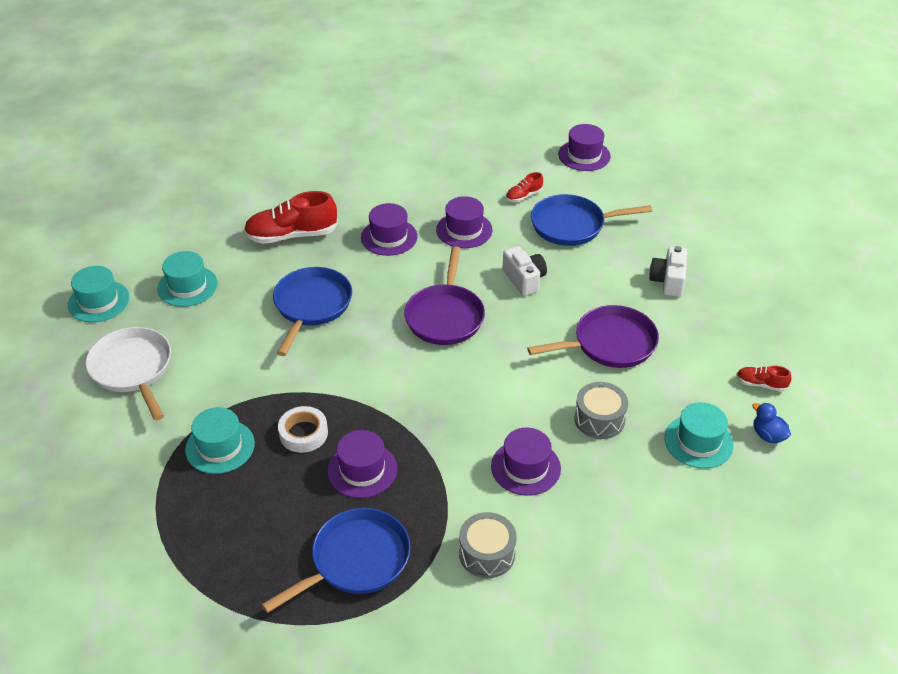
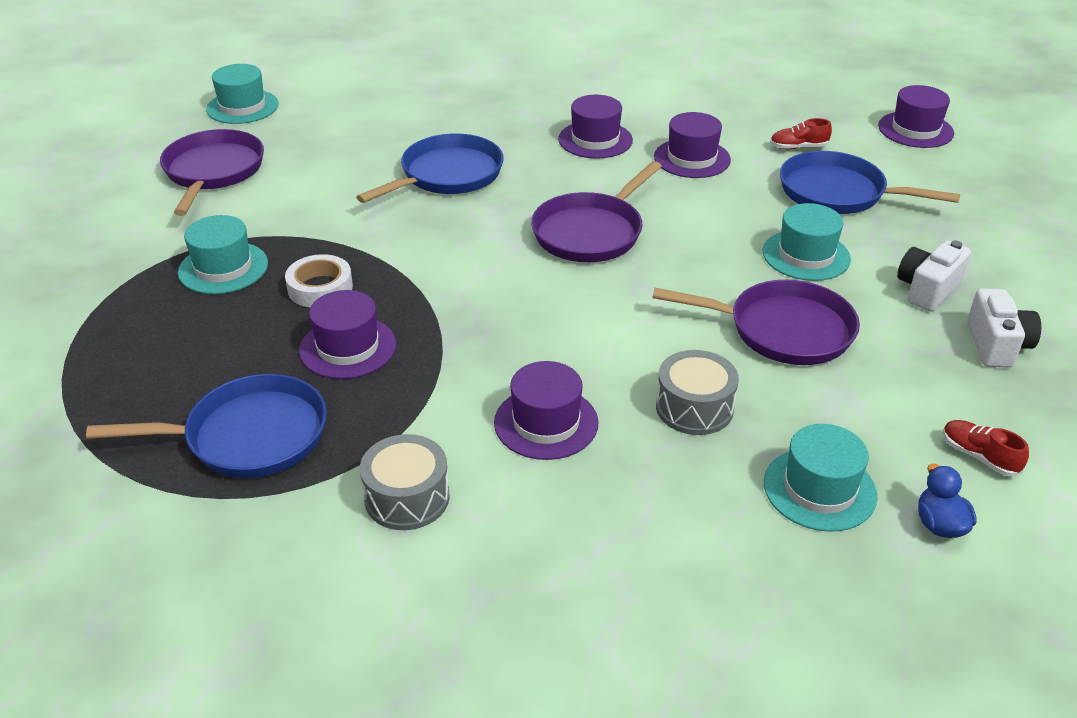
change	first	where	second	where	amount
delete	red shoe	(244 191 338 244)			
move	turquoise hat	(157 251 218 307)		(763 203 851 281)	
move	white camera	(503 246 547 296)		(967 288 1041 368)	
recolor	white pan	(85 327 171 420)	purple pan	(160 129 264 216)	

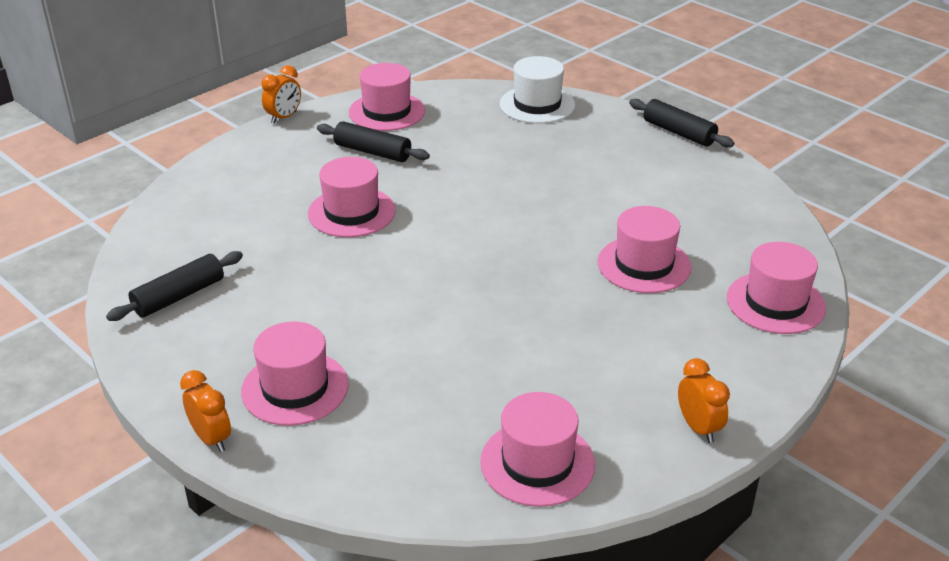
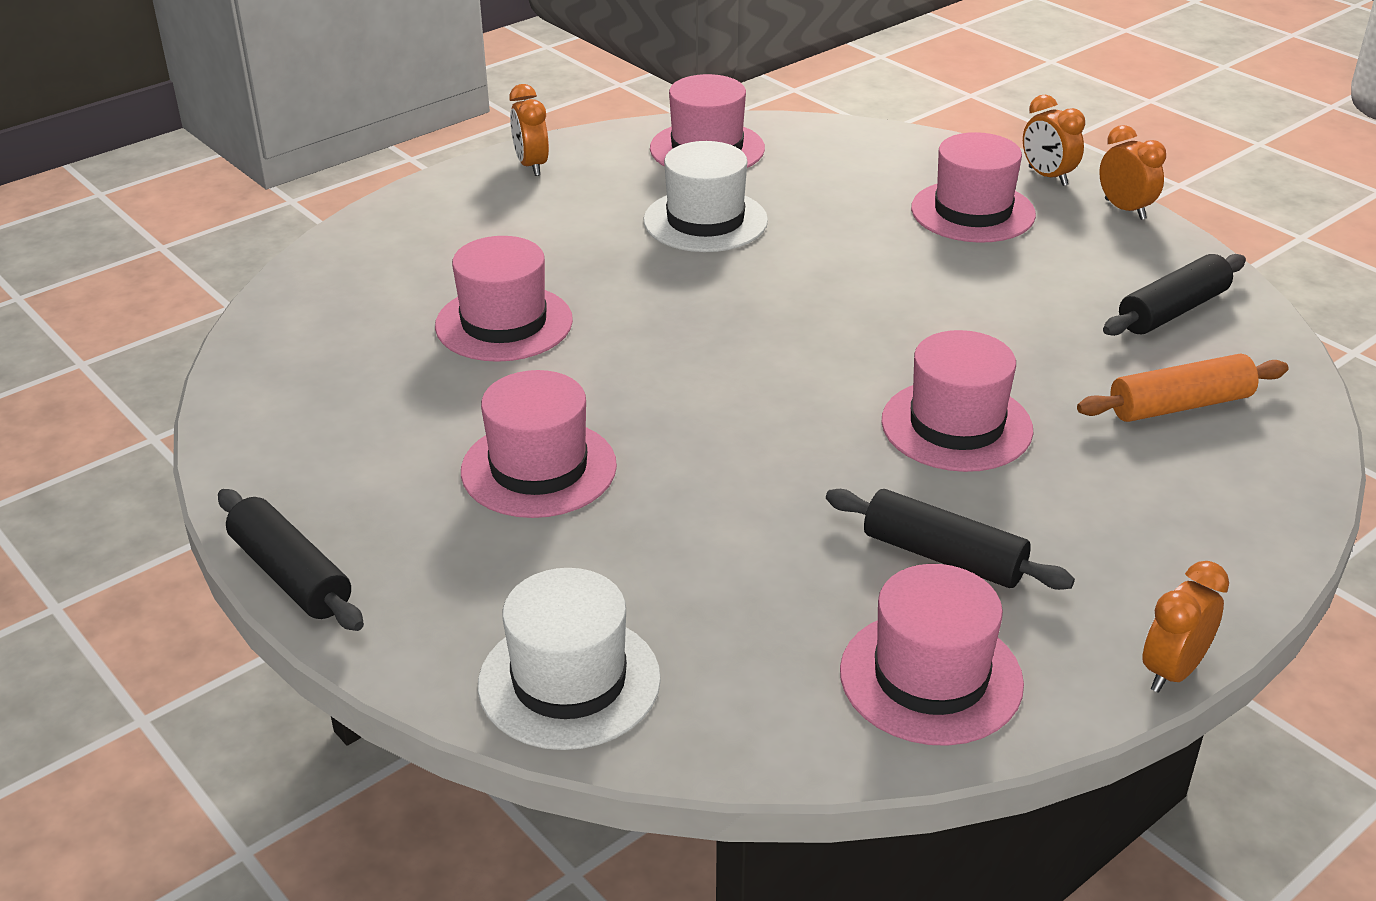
change	first	where	second	where	amount
insert			white hat	(643 141 768 252)	
insert			orange rolling pin	(1077 354 1289 422)	
insert			orange clock	(1099 125 1166 220)	
move	pink hat	(727 242 826 334)		(461 370 617 518)	

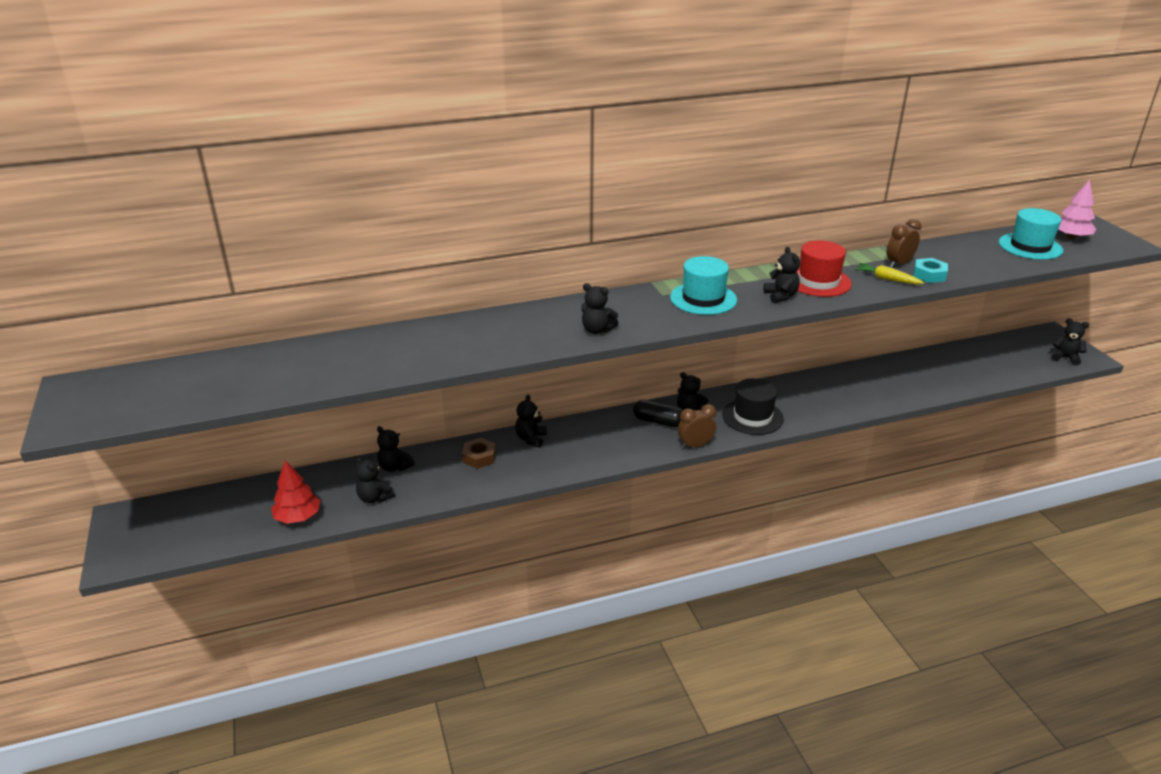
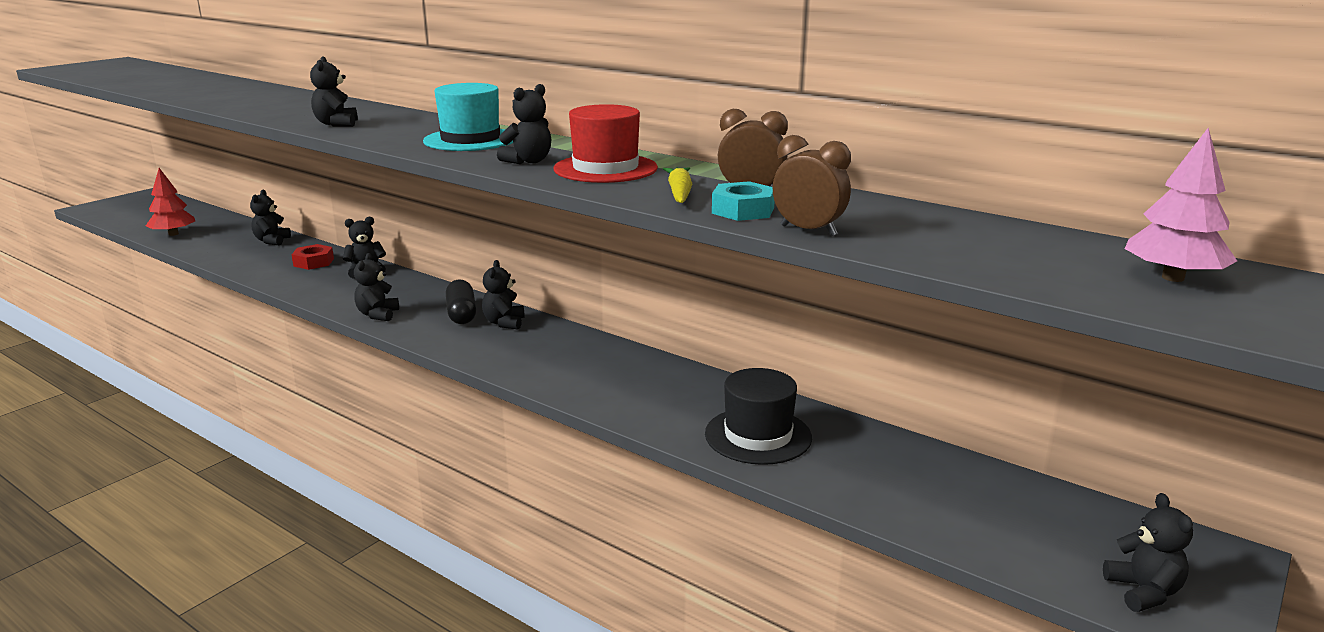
change	first	where	second	where	amount
delete	turquoise hat	(999 208 1063 260)			
move	black teddy bear	(355 456 395 503)		(354 253 399 321)	
move	brown clock	(678 404 716 449)		(773 135 851 236)	
move	black hat	(722 378 784 435)		(705 368 812 465)	
recolor	brown nut	(462 438 496 469)	red nut	(291 244 334 270)	

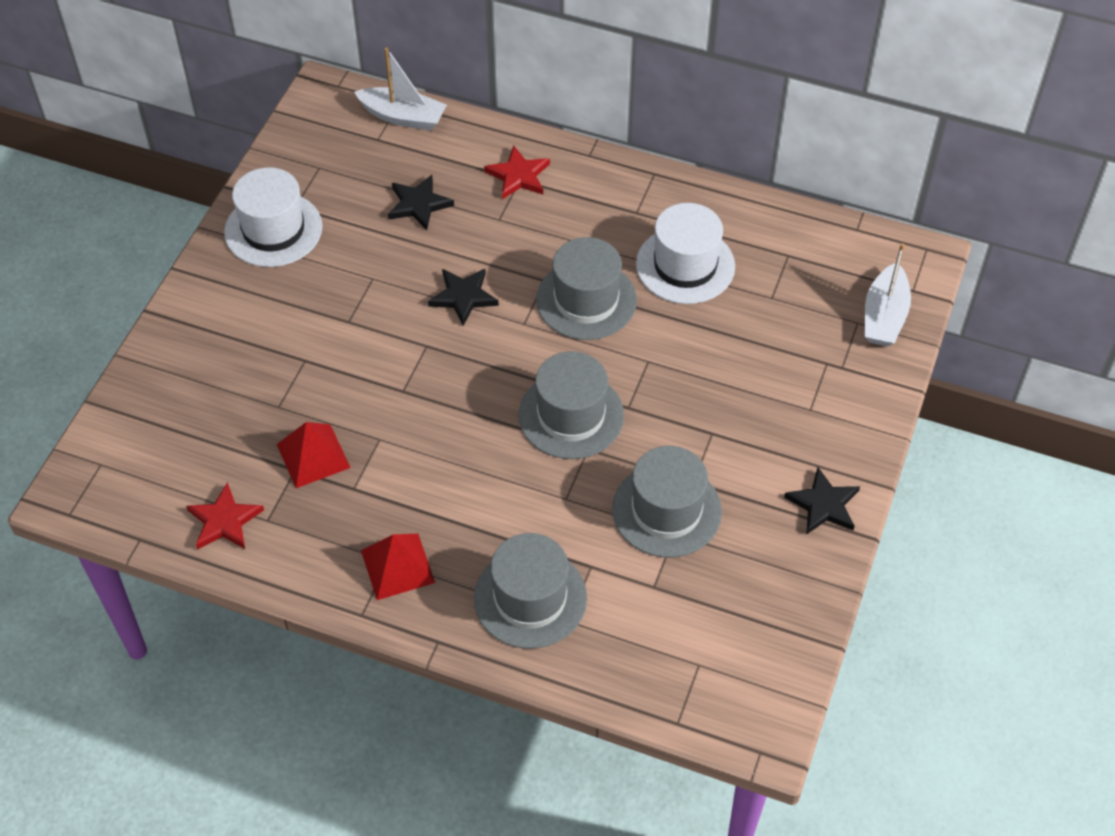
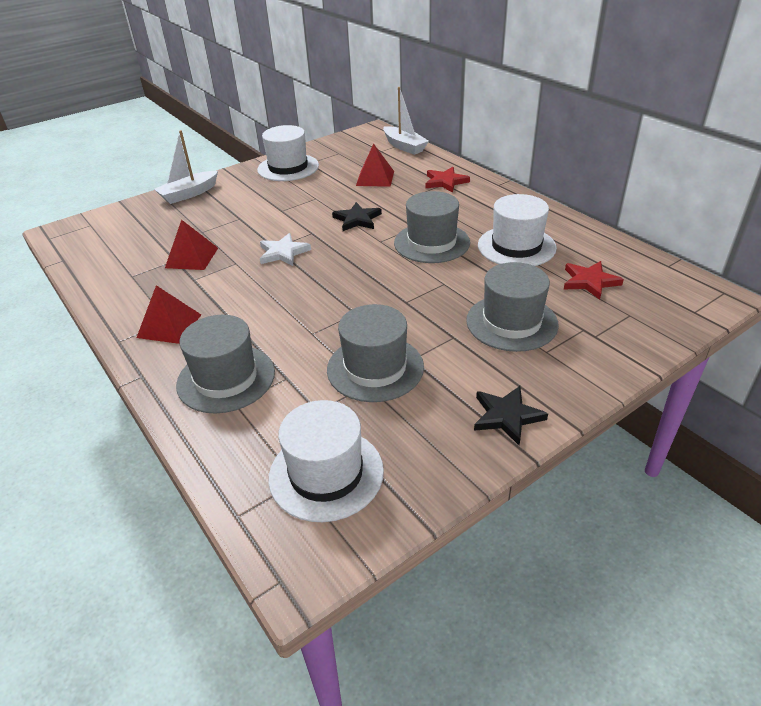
change	first	where	second	where	amount
insert			white star	(260 233 311 266)	
insert			white hat	(269 400 384 522)	
move	red star	(186 482 264 550)		(564 261 624 300)	
move	grey hat	(519 351 624 459)		(466 262 559 352)	
move	white boat	(865 243 911 346)		(154 130 218 204)	
replace	black star	(388 175 454 230)	red pyramid	(356 144 394 187)	

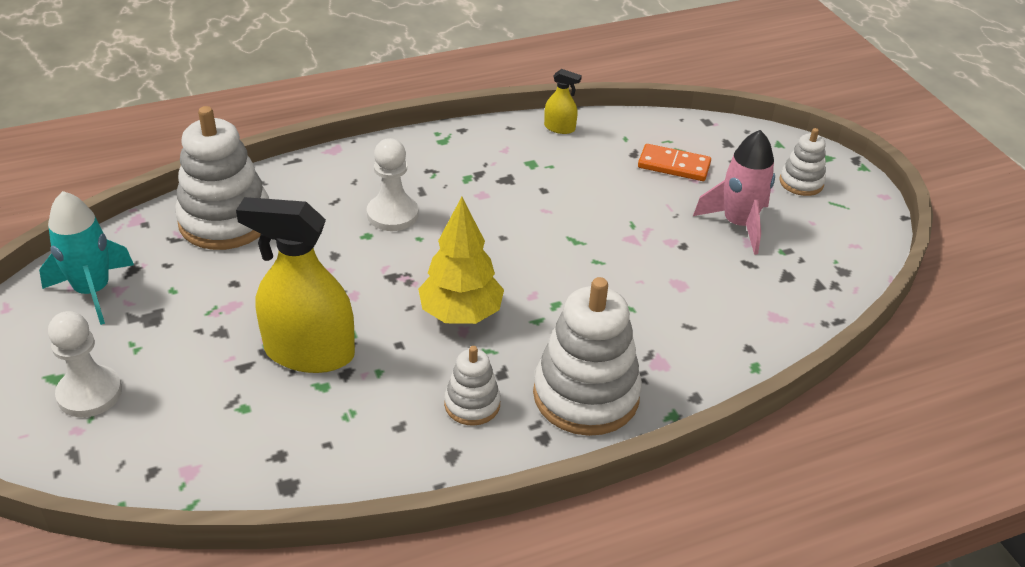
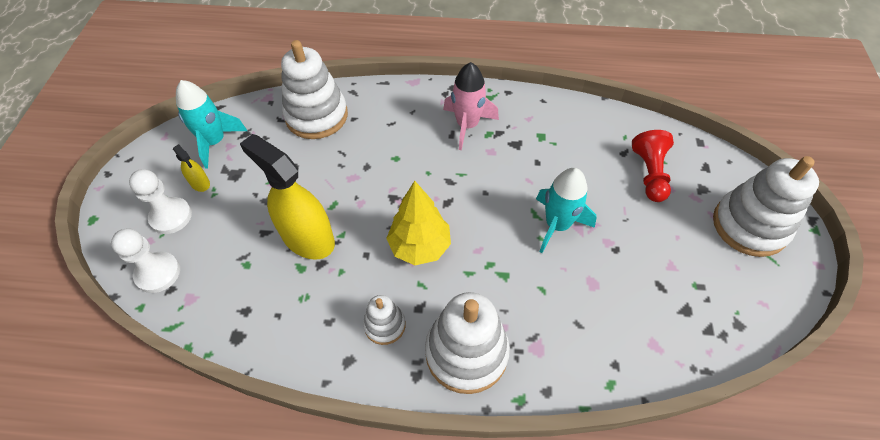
change	first	where	second	where	amount
insert			turquoise rocket	(536 168 597 253)	
move	white pawn	(367 138 419 231)		(111 228 180 293)	
move	yellow spray bottle	(544 69 582 134)		(173 144 210 192)	
move	pink rocket	(693 130 775 255)		(443 62 499 150)	
replace	orange domino	(638 144 711 181)	red pawn	(632 130 674 202)	
resize	white stacking toy	(779 128 826 196)		(713 156 819 257)	x1.92

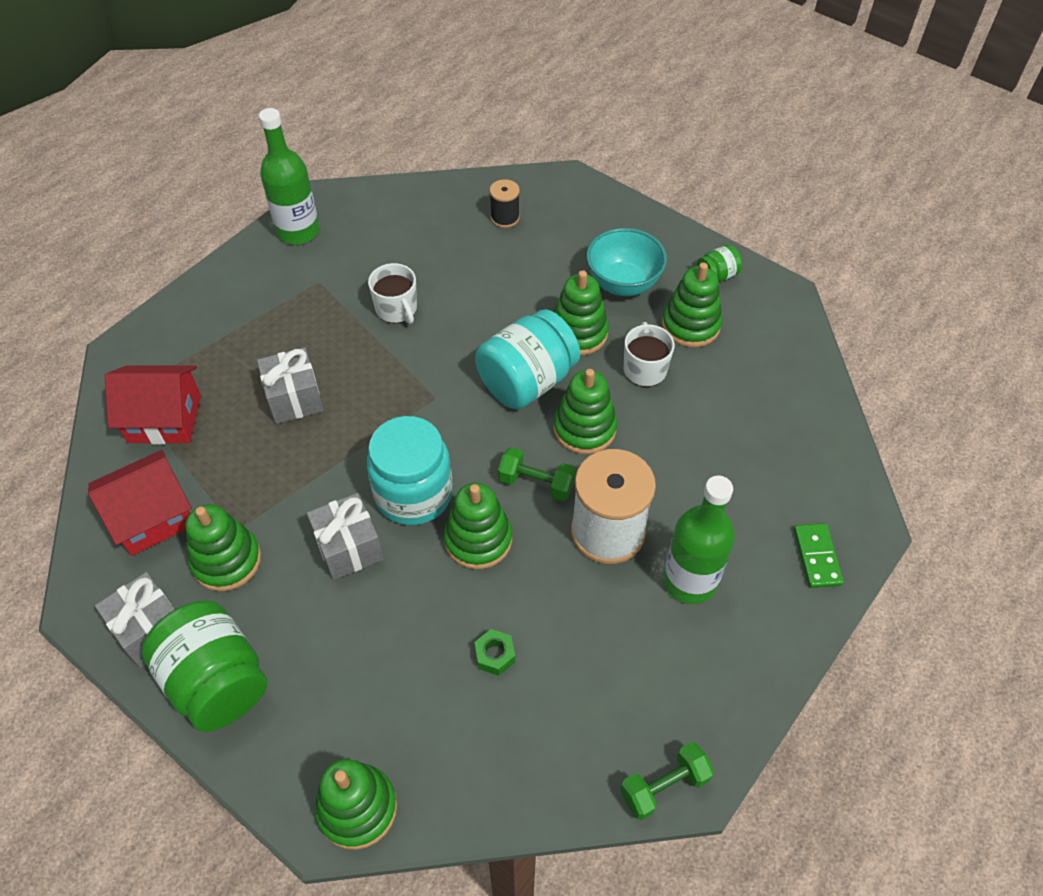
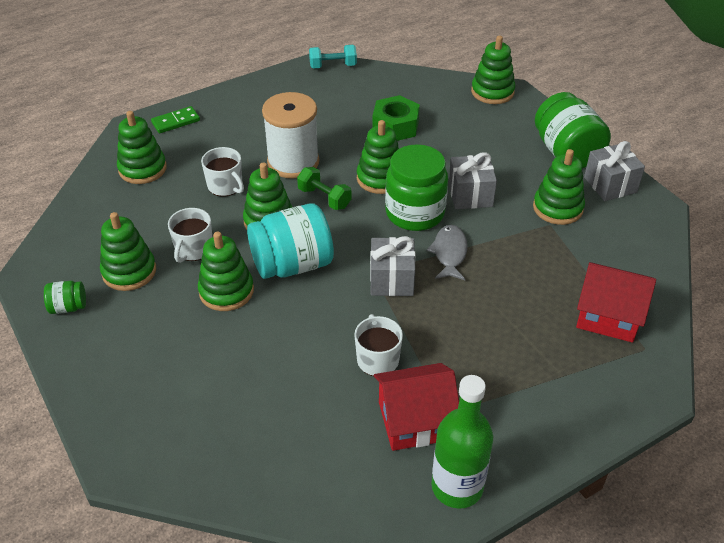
change	first	where	second	where	amount
delete	black spool	(490 179 520 228)			
delete	turquoise bowl	(586 228 667 296)			
delete	green bottle	(663 476 735 604)			
insert			green stacking toy	(117 111 167 184)	
insert			white mug	(201 147 244 197)	
insert			grey fish	(427 225 468 280)	
move	red house	(88 450 192 556)		(374 363 459 451)	
move	grey gift	(257 347 324 424)		(370 236 416 296)	
recolor	turquoise jar	(367 416 453 525)	green jar	(385 144 448 231)	
recolor	green dumbbell	(620 742 714 820)	turquoise dumbbell	(309 45 357 69)	
rotate	green domino	(794 523 844 588)		(151 106 200 133)	45 degrees clockwise
resize	green nut	(474 629 515 676)		(372 95 420 141)	x1.89

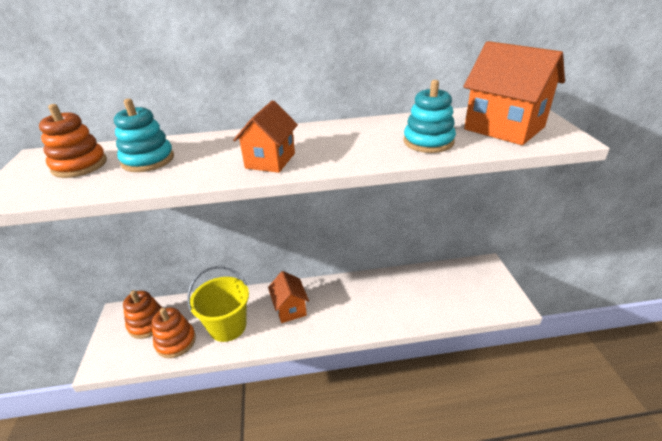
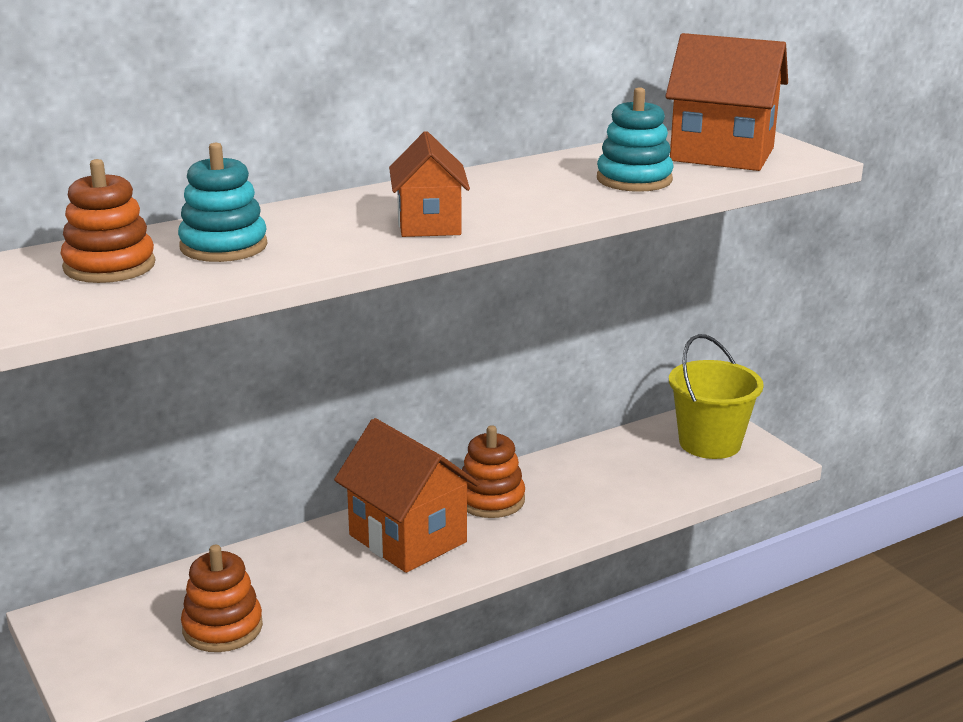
change	first	where	second	where	amount
move	orange stacking toy	(123 290 162 339)		(462 425 525 518)	
move	yellow bucket	(188 266 249 342)		(669 334 764 459)	
resize	orange house	(268 271 309 323)		(334 418 480 573)	x1.58

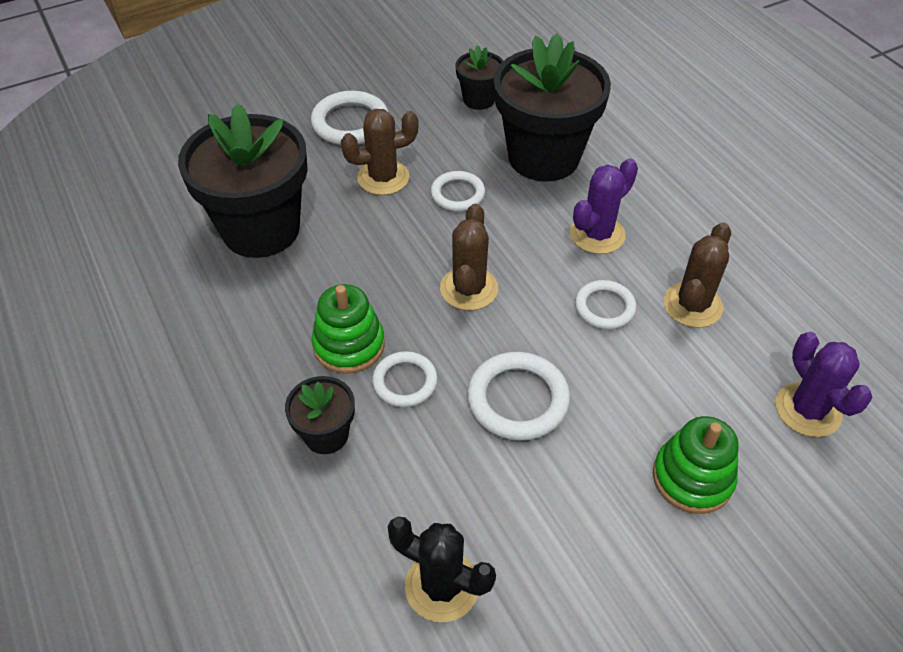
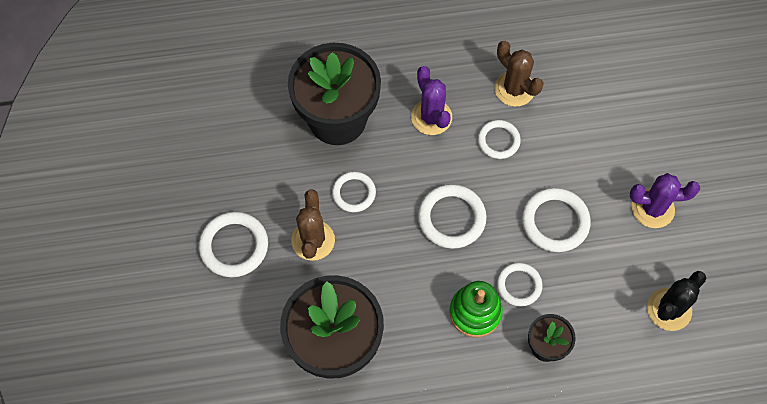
change	first	where	second	where	amount
delete	black flower pot	(456 45 503 110)			
delete	green stacking toy	(653 416 739 514)			
move	purple cactus	(775 332 872 437)		(630 173 700 228)	
replace	brown cactus	(440 204 498 310)	white ring	(418 184 487 249)	

